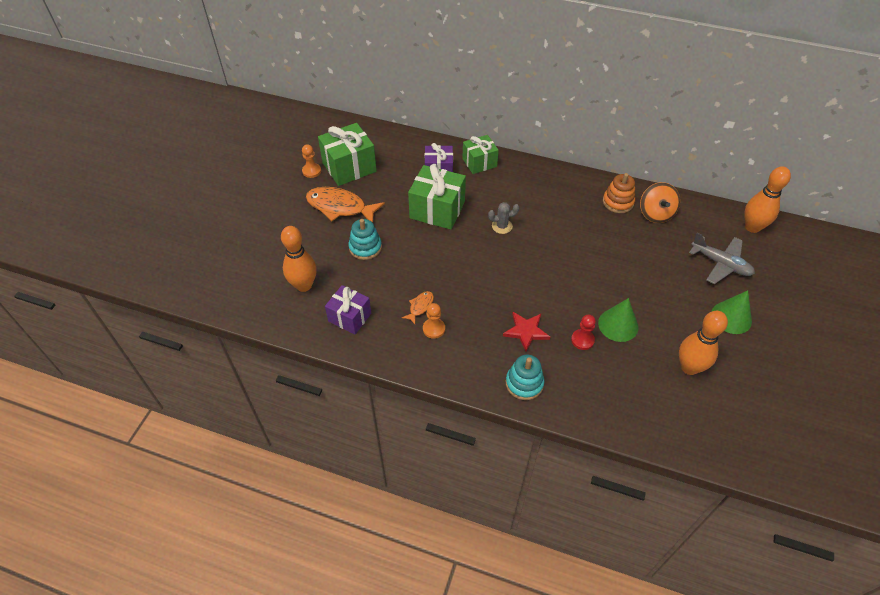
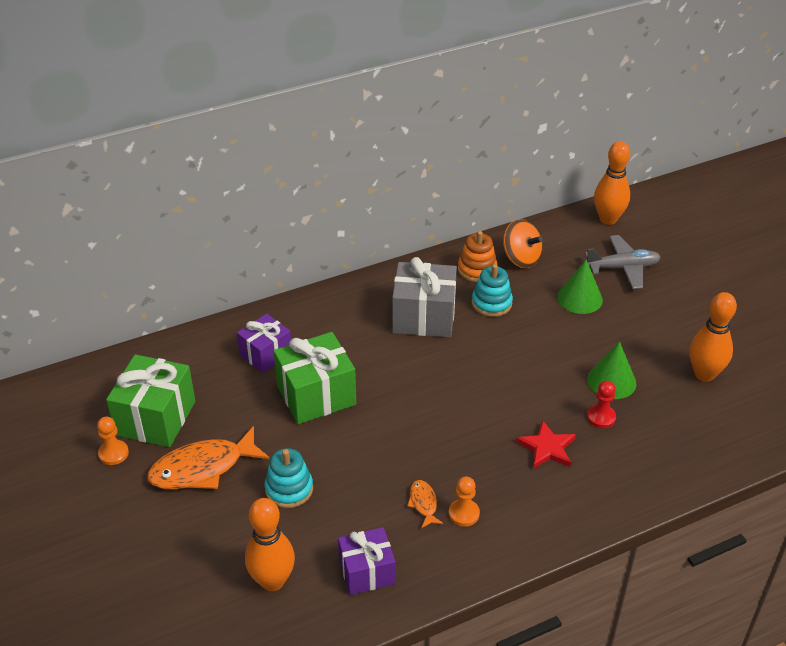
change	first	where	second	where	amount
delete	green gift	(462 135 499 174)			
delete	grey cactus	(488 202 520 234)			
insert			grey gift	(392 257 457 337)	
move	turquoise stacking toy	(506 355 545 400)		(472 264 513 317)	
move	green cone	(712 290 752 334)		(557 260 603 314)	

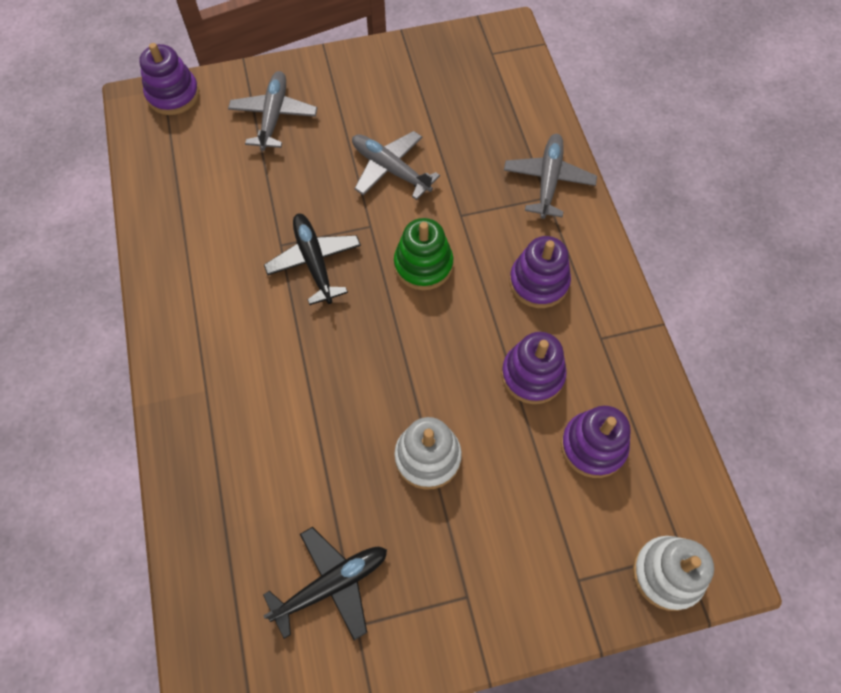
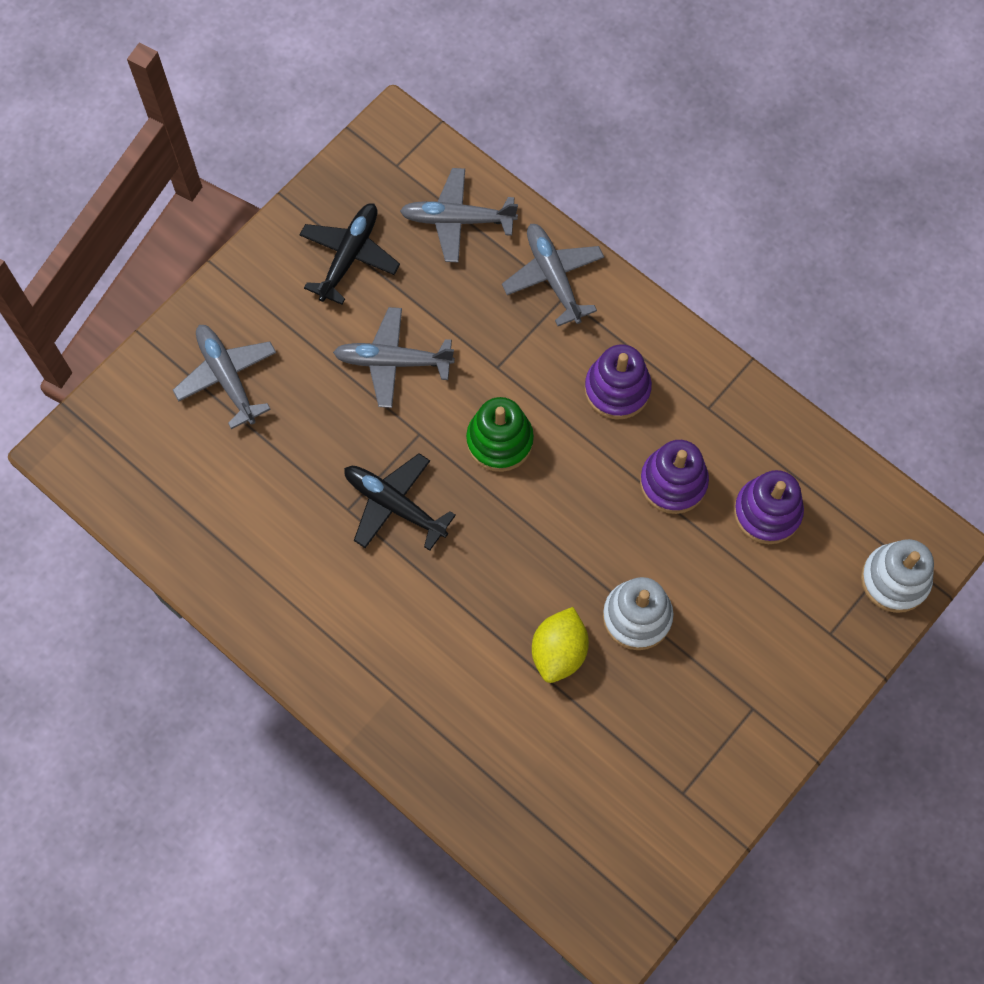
change	first	where	second	where	amount
delete	purple stacking toy	(139 43 199 115)			
insert			grey plane	(400 168 518 263)	
insert			yellow lemon	(532 607 589 683)	
move	black plane	(263 527 387 640)		(299 203 400 305)	

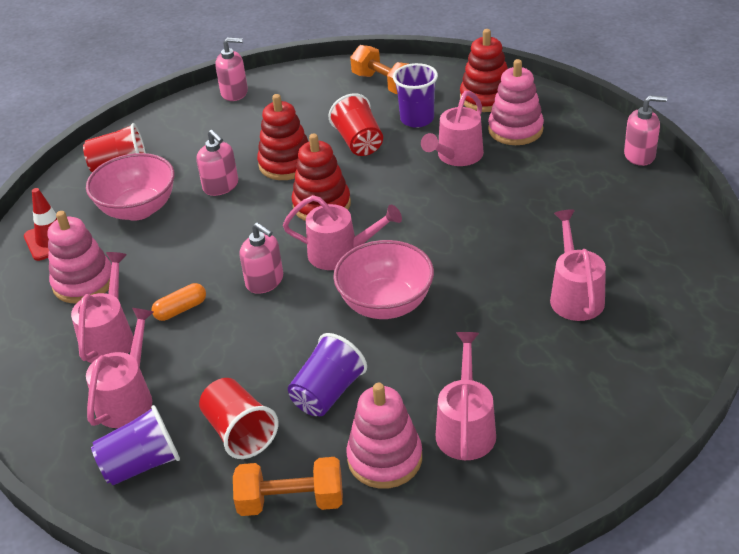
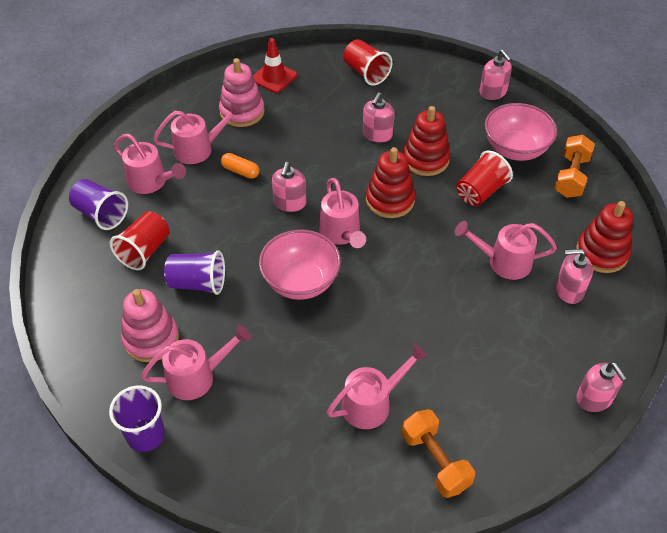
change	first	where	second	where	amount
move	pink bowl	(86 153 175 221)		(485 103 557 161)	
move	orange dumbbell	(233 457 343 516)		(402 409 475 498)	
move	purple cup	(393 63 438 128)		(109 385 165 452)	
replace	pink stacking toy	(488 59 544 145)	pink soap dispenser	(555 249 593 304)	
rotate	pink watering can	(86 308 153 428)		(114 134 186 194)	45 degrees clockwise

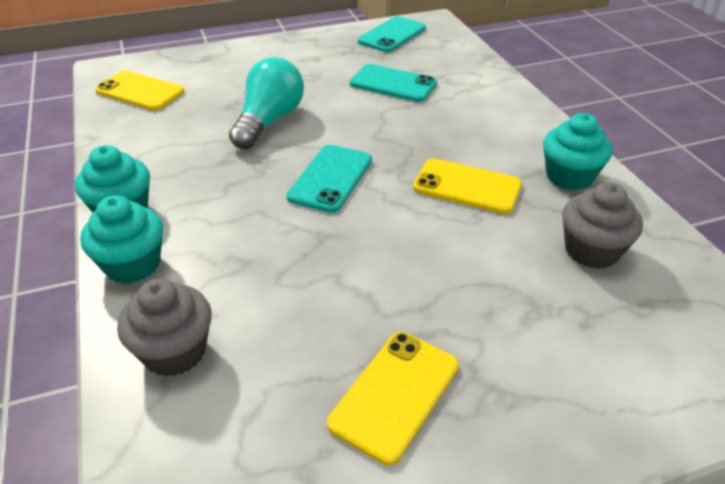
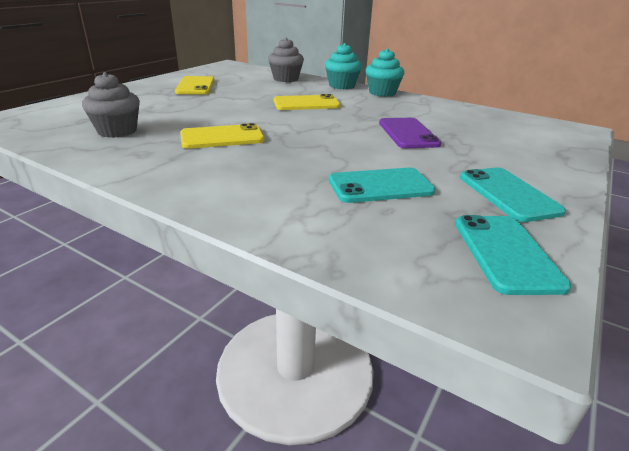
change	first	where	second	where	amount
delete	turquoise cupcake	(543 113 612 190)			
move	yellow phone	(95 71 184 110)		(274 94 341 110)	
move	turquoise phone	(286 145 372 213)		(460 167 566 222)	
replace	turquoise light bulb	(229 57 304 149)	purple phone	(379 118 441 148)	

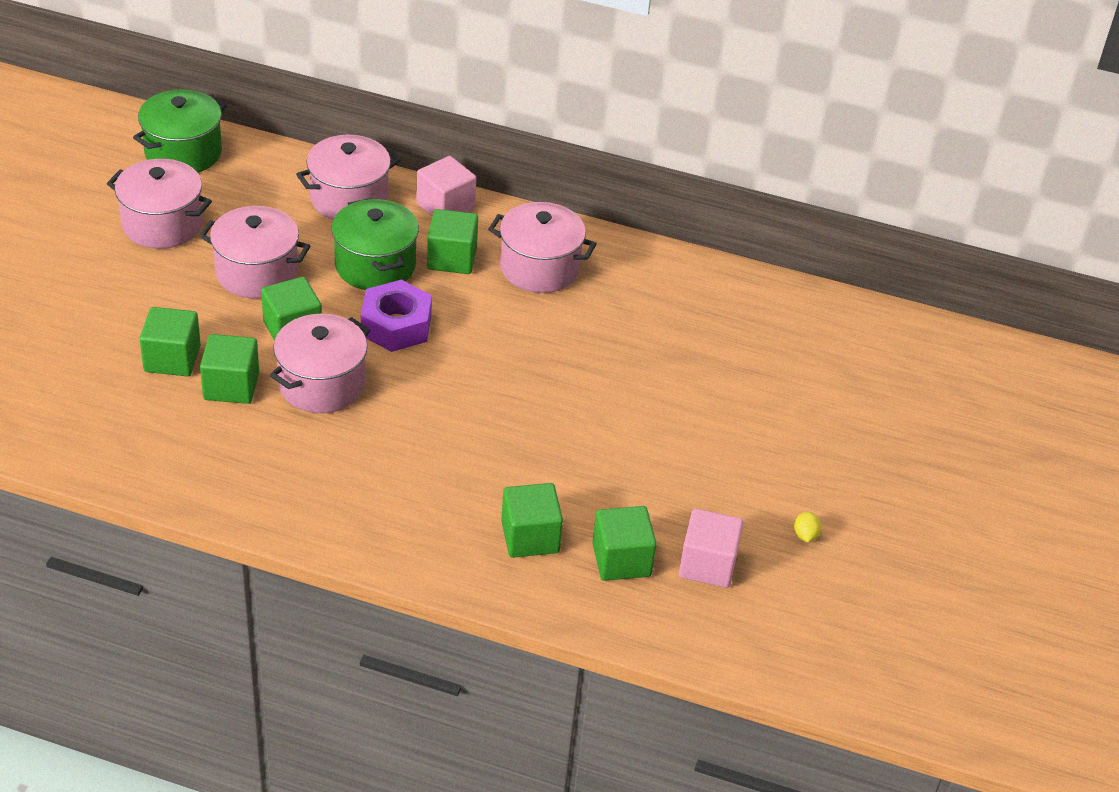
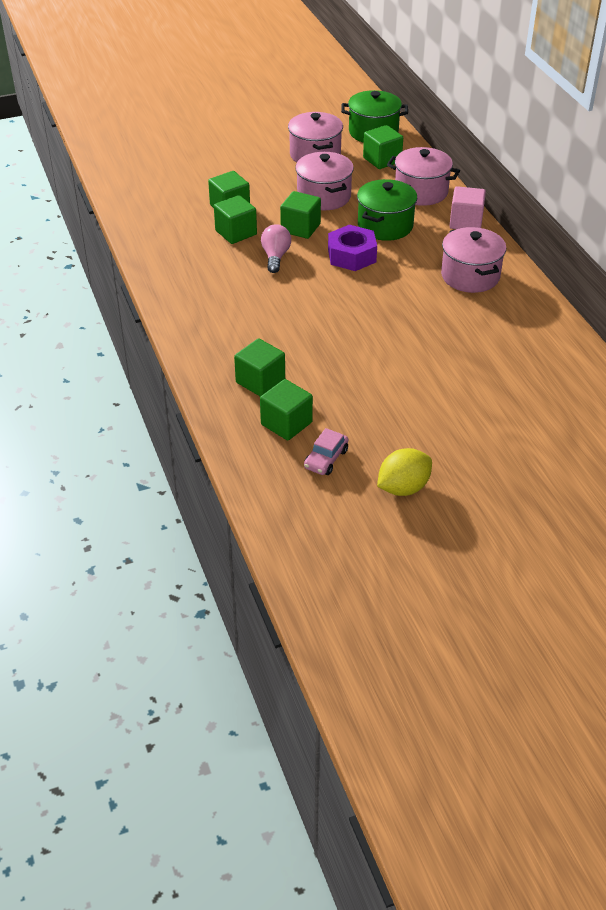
change	first	where	second	where	amount
move	green cube	(427 209 478 274)		(363 125 403 169)	
replace	pink pot	(270 314 370 413)	pink light bulb	(261 224 291 273)	
replace	pink cube	(679 509 743 588)	pink car	(304 428 348 475)	
resize	yellow lemon	(794 512 821 542)		(377 448 432 496)	x2.14

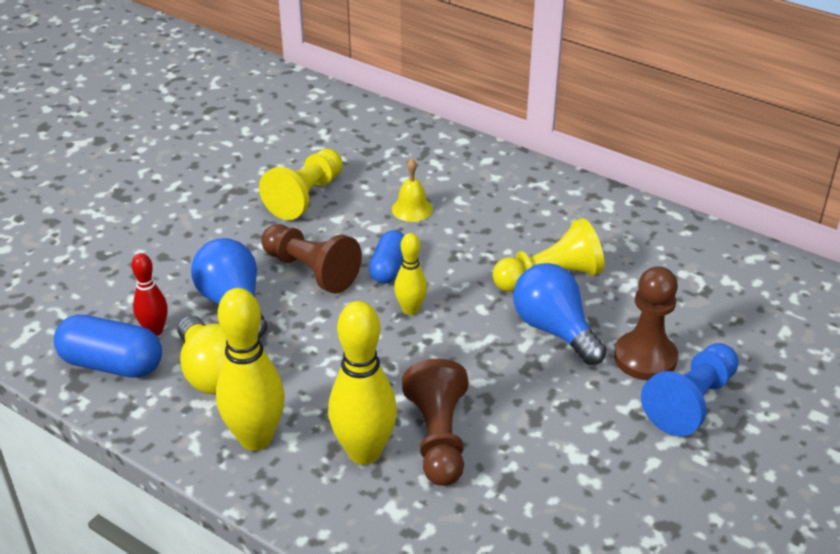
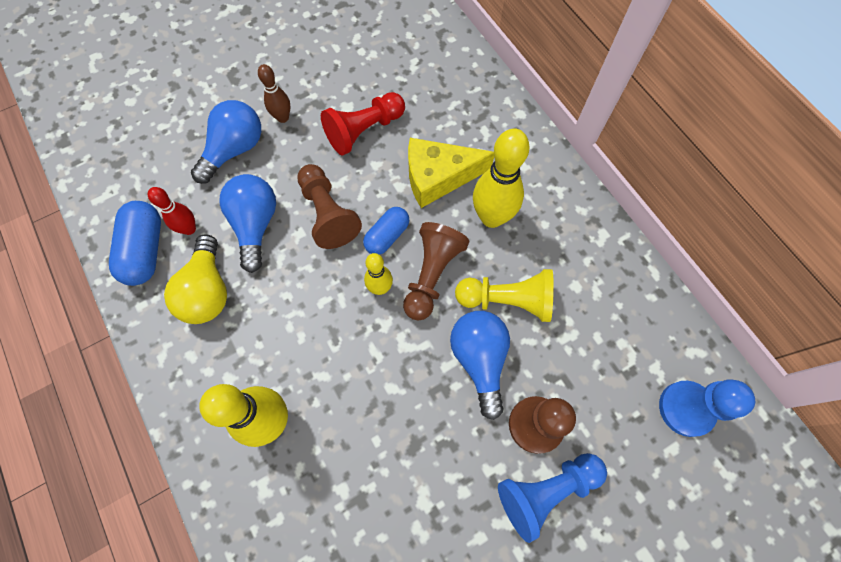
change	first	where	second	where	amount
insert			blue light bulb	(191 100 261 184)	
insert			brown bowling pin	(258 64 290 123)	
insert			blue pawn	(659 379 755 437)	
move	yellow bowling pin	(216 288 285 451)		(473 128 529 228)	
move	brown pawn	(402 358 468 486)		(403 222 469 321)	
replace	yellow bell	(392 159 433 222)	yellow cheese	(408 138 494 208)	
recolor	yellow pawn	(259 149 343 220)	red pawn	(321 92 405 155)	
rotate	blue capsule	(54 314 162 378)		(109 201 161 286)	45 degrees clockwise

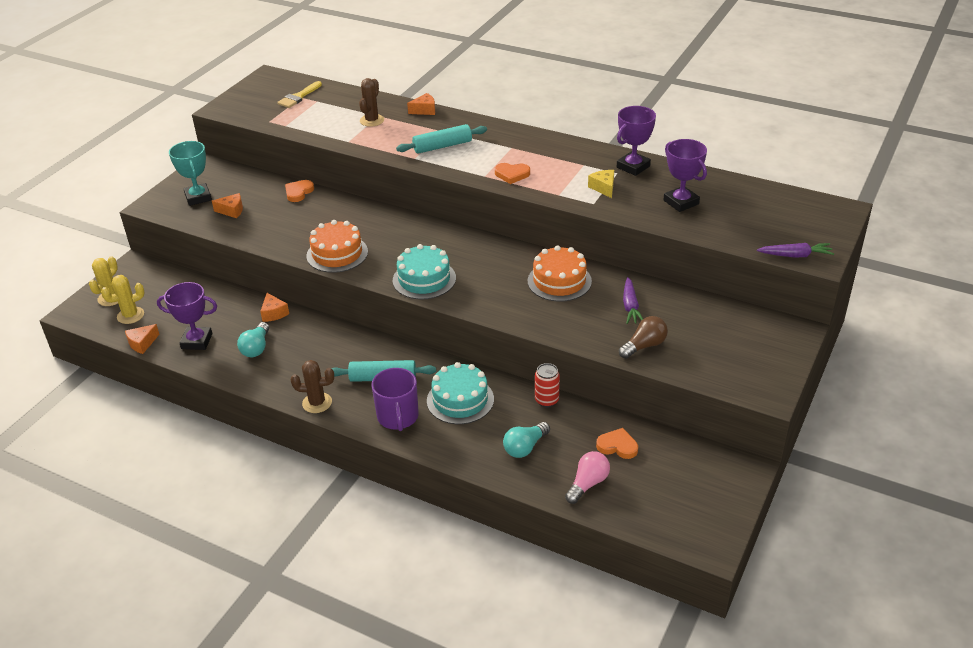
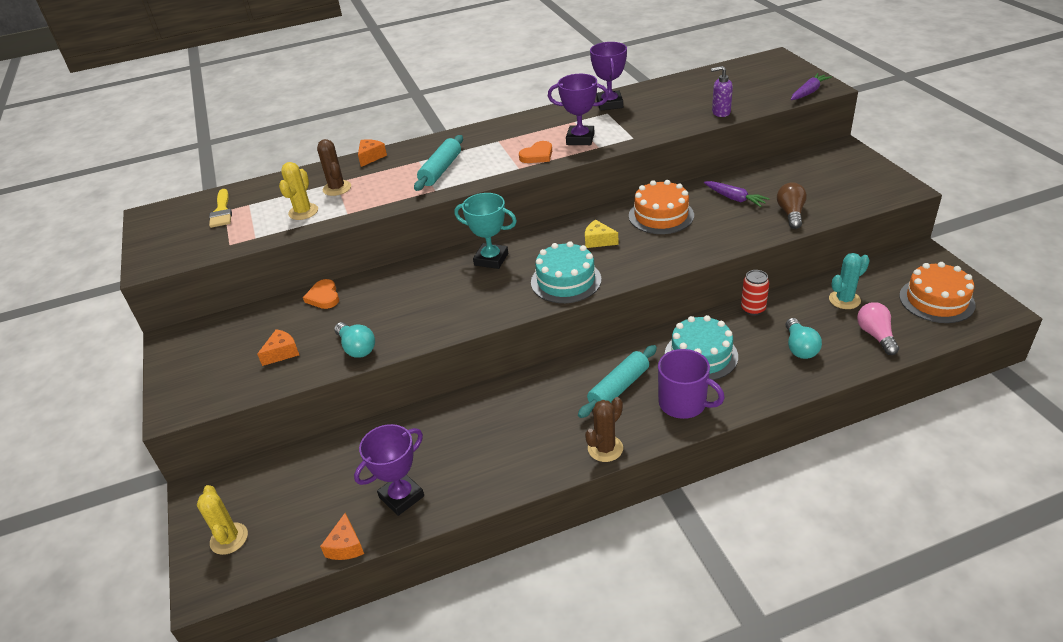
change	first	where	second	where	amount
delete	orange cheese	(260 293 289 322)			
insert			purple soap dispenser	(711 66 733 117)	
move	yellow cactus	(101 275 145 324)		(279 162 318 220)	
move	turquoise trophy	(169 141 212 206)		(454 193 517 269)	
move	turquoise light bulb	(237 322 269 357)		(334 322 375 358)	
move	orange cake	(307 220 368 273)		(899 262 975 323)	
move	yellow cheese	(588 170 614 198)		(585 220 619 248)	
move	purple trophy	(663 139 707 212)		(548 74 609 145)	
replace	orange heart	(596 428 638 459)	turquoise cactus	(829 253 870 309)	

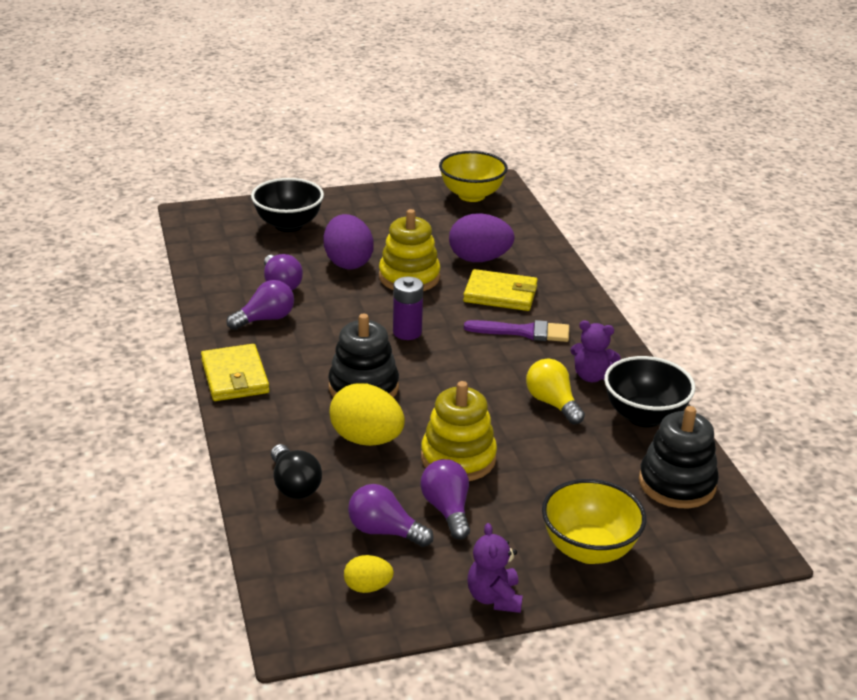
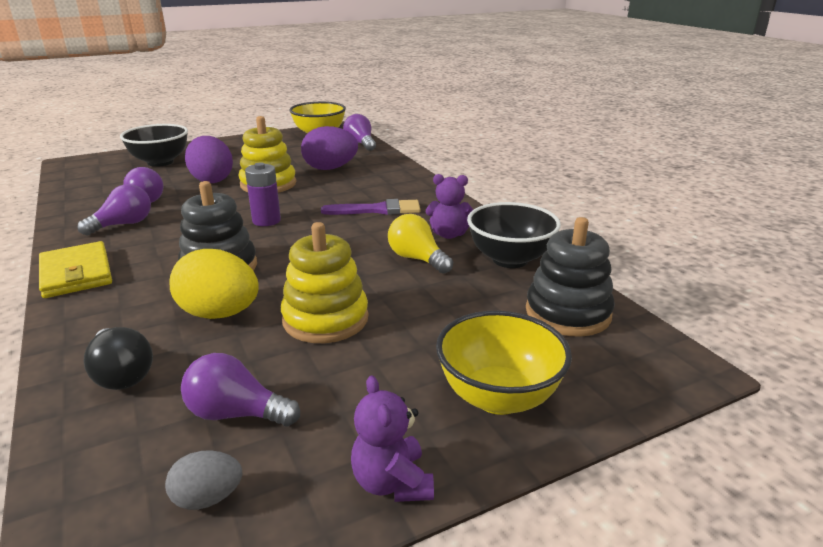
change	first	where	second	where	amount
delete	yellow wallet	(463 269 538 311)			
move	purple light bulb	(421 459 470 540)		(343 114 376 151)	
recolor	yellow egg	(344 555 394 593)	grey egg	(165 450 242 510)	

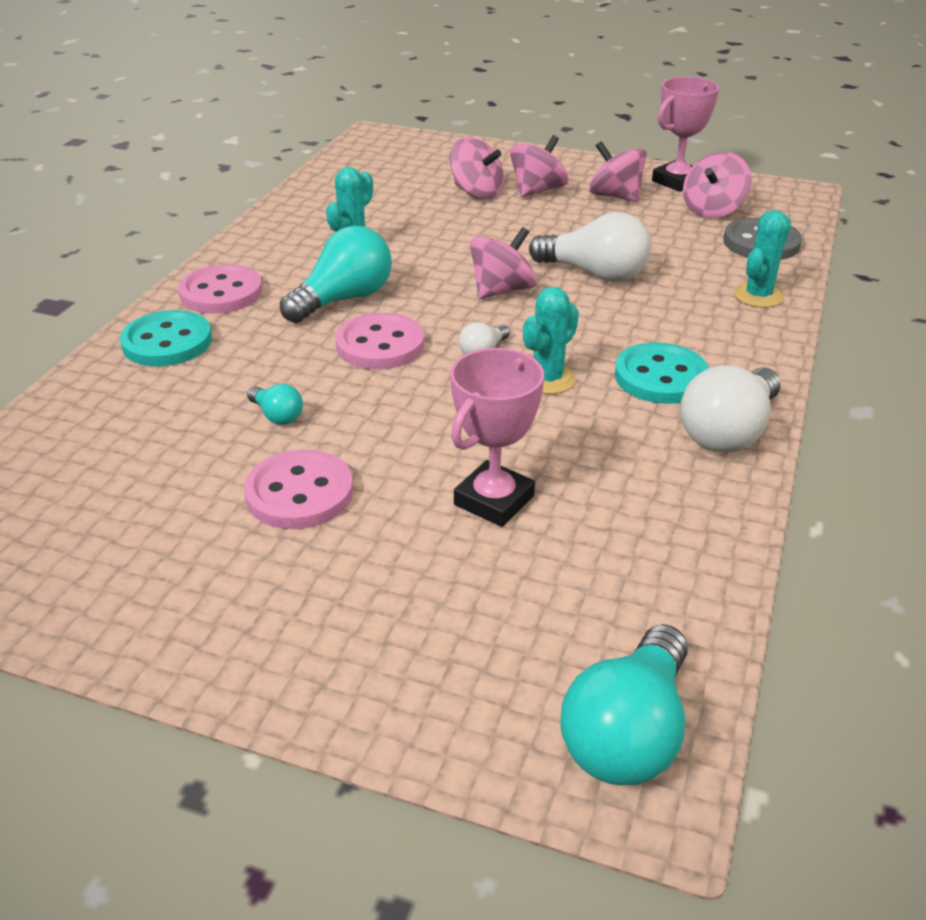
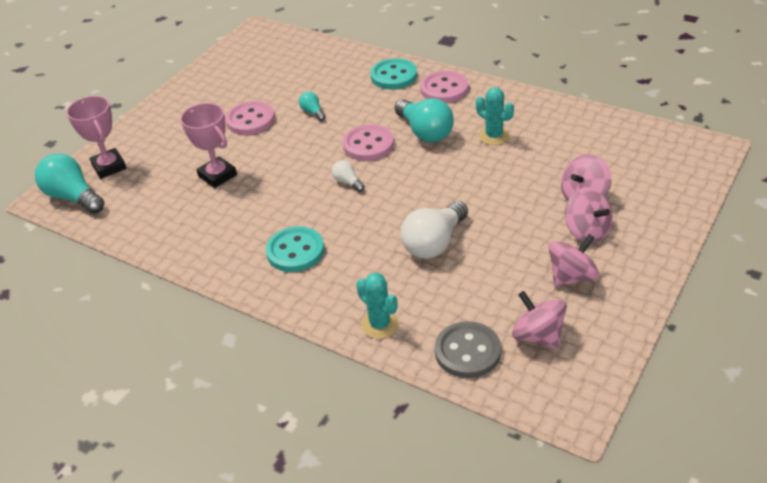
change	first	where	second	where	amount
delete	pink spinning top	(470 227 537 299)			
delete	turquoise cactus	(523 287 579 394)			
delete	white light bulb	(680 365 781 452)			
move	pink trophy	(652 77 719 192)		(66 96 127 179)	
rotate	turquoise light bulb	(247 384 303 425)		(299 92 326 121)	90 degrees clockwise

